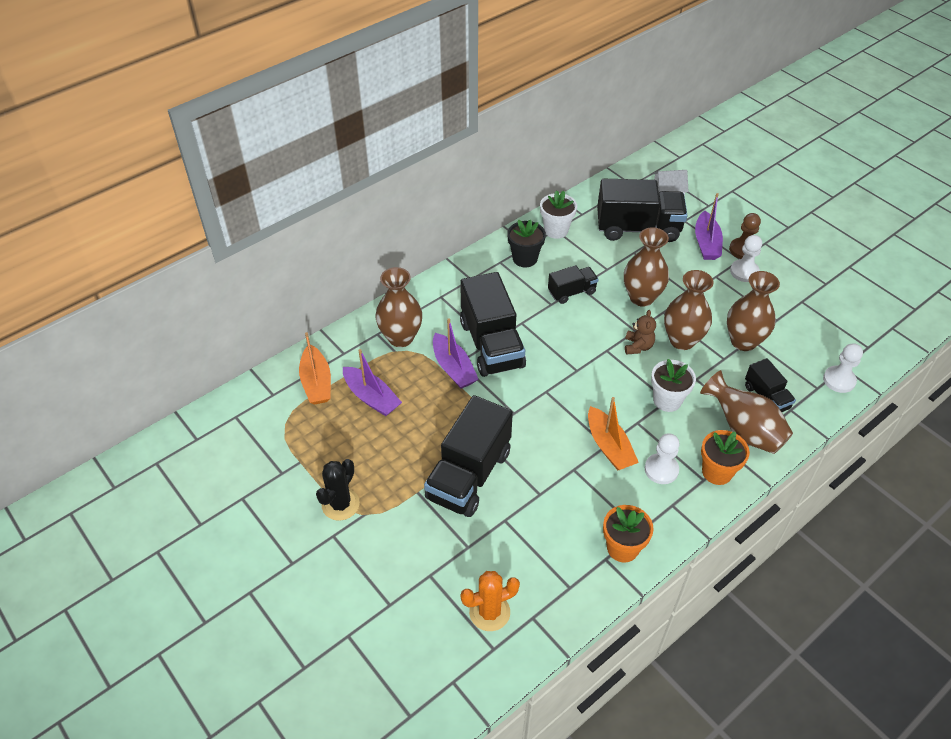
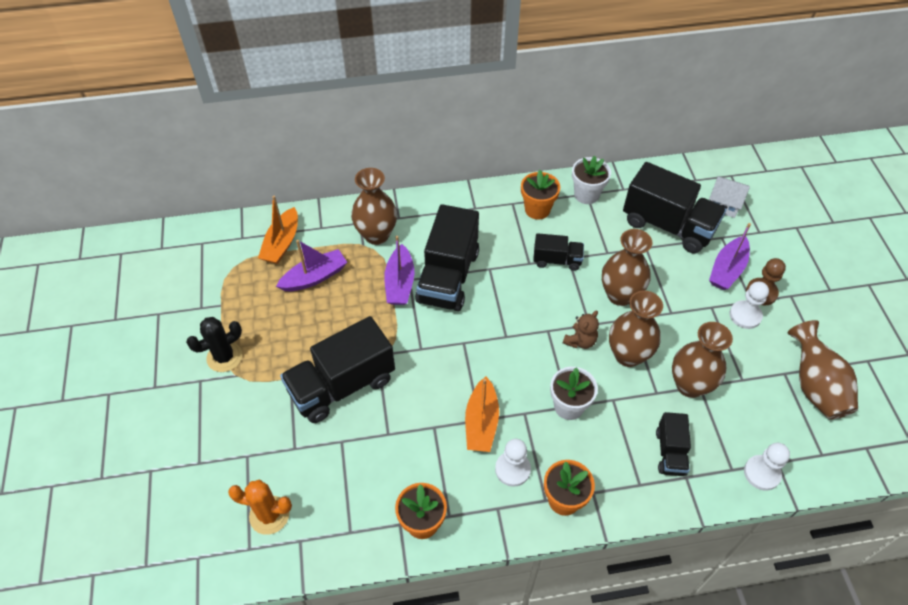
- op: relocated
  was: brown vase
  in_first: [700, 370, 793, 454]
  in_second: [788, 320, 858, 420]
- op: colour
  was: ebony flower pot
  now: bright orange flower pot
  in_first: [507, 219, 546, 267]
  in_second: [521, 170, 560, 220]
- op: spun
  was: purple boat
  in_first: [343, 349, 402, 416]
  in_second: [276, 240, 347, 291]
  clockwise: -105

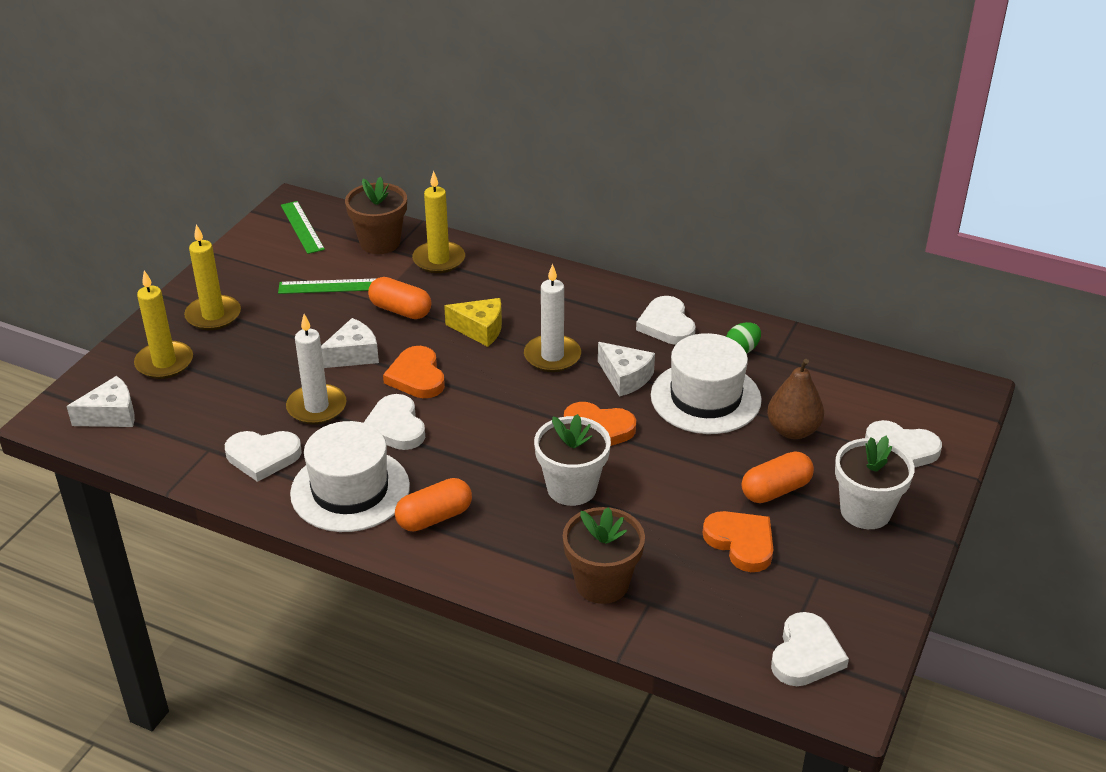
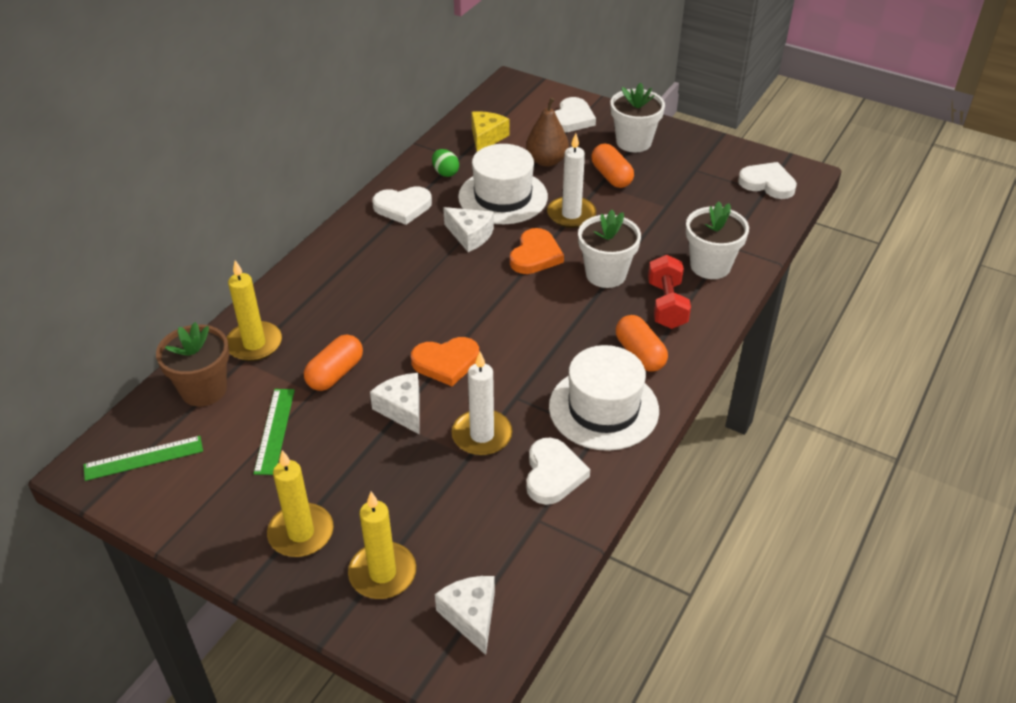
- op: missing
  was: pure white heart shape
  in_first: [364, 394, 425, 450]
- op: missing
  was: bright orange heart shape
  in_first: [703, 511, 773, 572]
- op: appeared
  now: red dumbbell
  in_second: [648, 255, 691, 329]
- op: relocated
  was: bright yellow cheese
  in_first: [444, 298, 502, 347]
  in_second: [471, 111, 509, 152]
- op: relocated
  was: pure white pillar candle
  in_first: [524, 264, 581, 372]
  in_second: [547, 133, 596, 228]
- op: colour
  was: brown flower pot
  now: pure white flower pot
  in_first: [563, 507, 645, 604]
  in_second: [686, 201, 749, 279]
- op: spun
  was: pure white cheese
  in_first: [598, 342, 655, 397]
  in_second: [443, 207, 494, 252]
  clockwise: 75

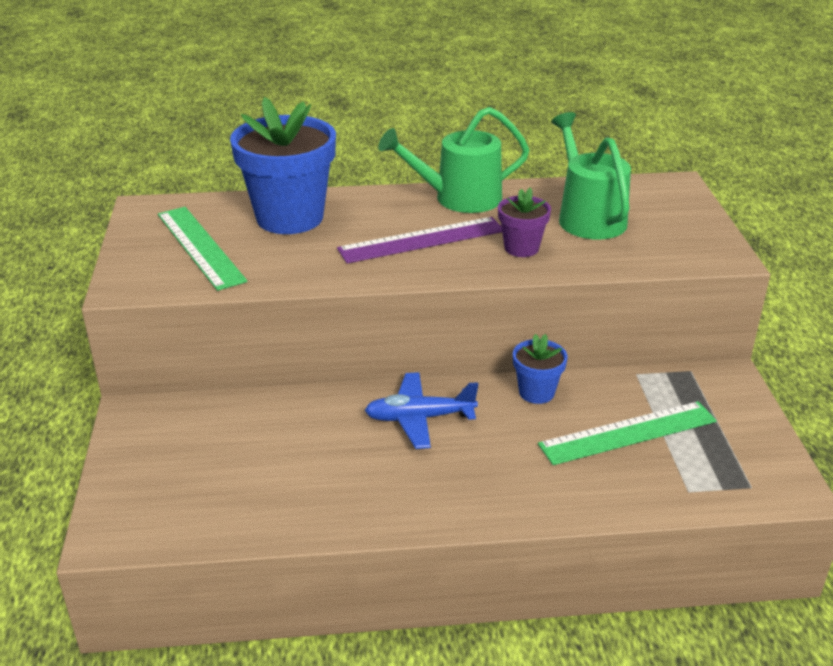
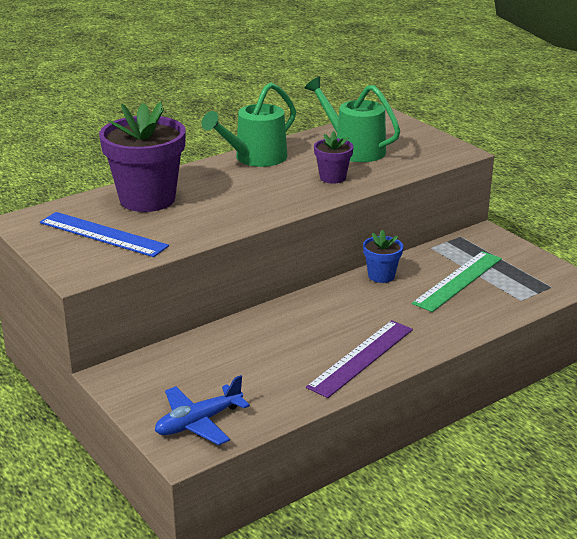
- op: relocated
  was: purple ruler
  in_first: [337, 217, 502, 264]
  in_second: [306, 320, 413, 398]
- op: relocated
  was: cobalt toy plane
  in_first: [364, 372, 478, 449]
  in_second: [155, 375, 250, 445]
- op: colour
  was: green ruler
  now: cobalt ruler
  in_first: [158, 207, 247, 291]
  in_second: [40, 212, 169, 257]
- op: colour
  was: cobalt flower pot
  now: purple flower pot
  in_first: [230, 97, 336, 234]
  in_second: [99, 102, 186, 212]

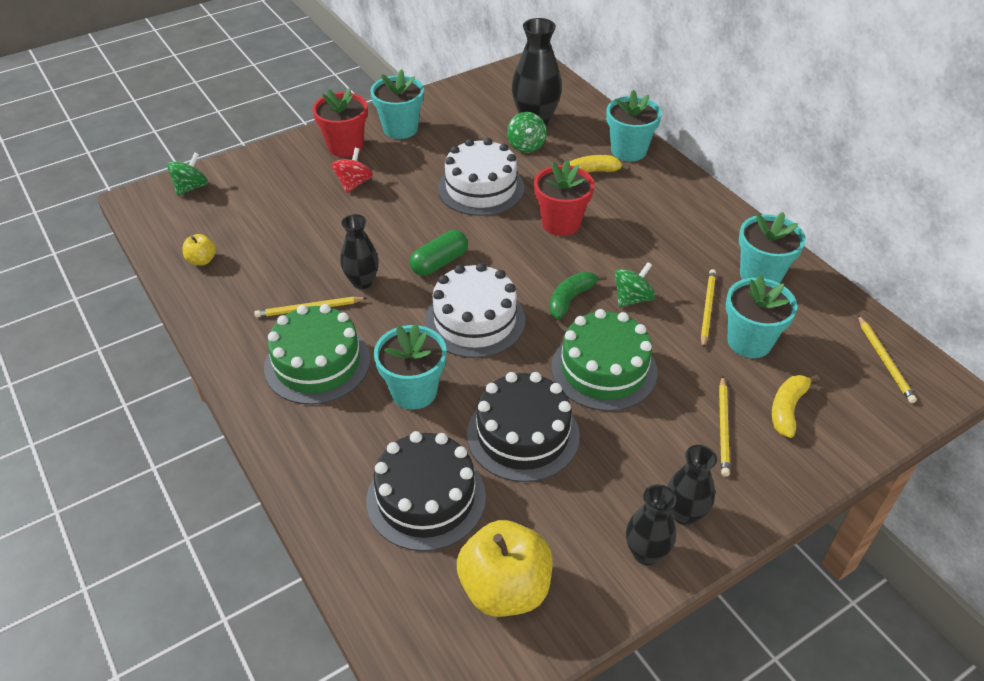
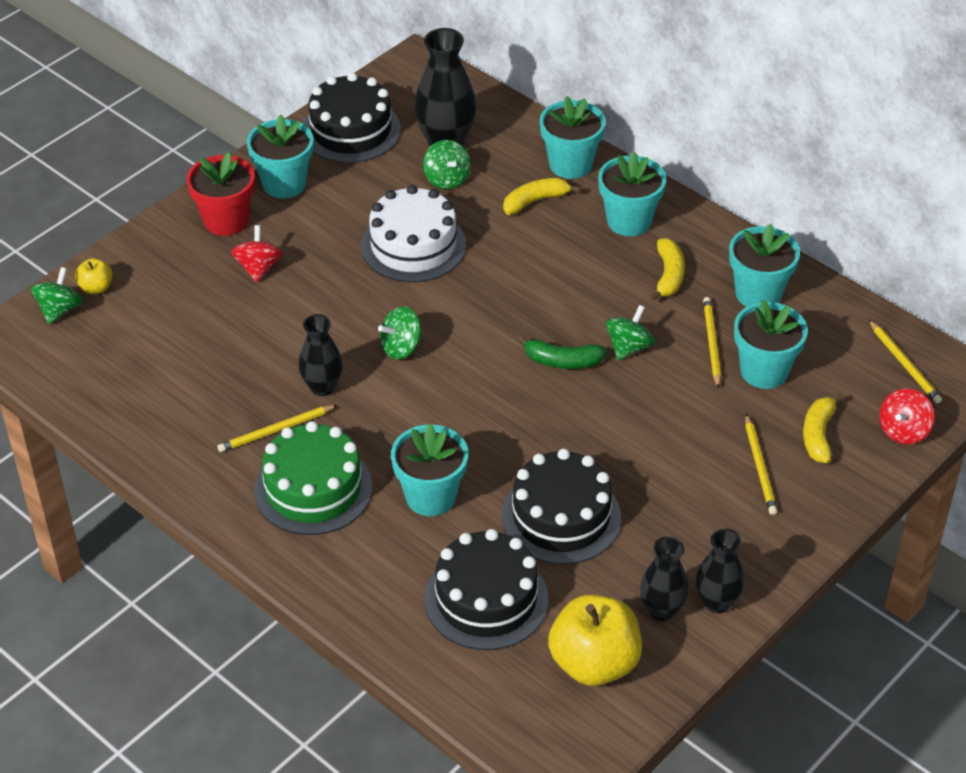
- op: missing
  was: pure white layer cake
  in_first: [425, 263, 525, 358]
- op: missing
  was: red flower pot
  in_first: [534, 160, 594, 236]
- op: missing
  was: green layer cake
  in_first: [551, 309, 657, 411]
- op: appeared
  now: ebony layer cake
  in_second: [303, 73, 401, 163]
- op: appeared
  now: teal flower pot
  in_second: [598, 151, 666, 236]
- op: appeared
  now: bright yellow banana
  in_second: [650, 238, 685, 301]
- op: appeared
  now: red whirligig
  in_second: [880, 388, 935, 444]
- op: relocated
  was: bright yellow apple
  in_first: [183, 234, 216, 266]
  in_second: [75, 258, 113, 294]
- op: relocated
  was: ebony vase
  in_first: [667, 445, 717, 525]
  in_second: [640, 537, 689, 621]
- op: exchanged
  was: green pill
  now: green whirligig
  in_first: [409, 230, 468, 276]
  in_second: [378, 306, 422, 359]
- op: spun
  was: green banana
  in_first: [549, 272, 607, 320]
  in_second: [517, 335, 607, 369]
  clockwise: -105

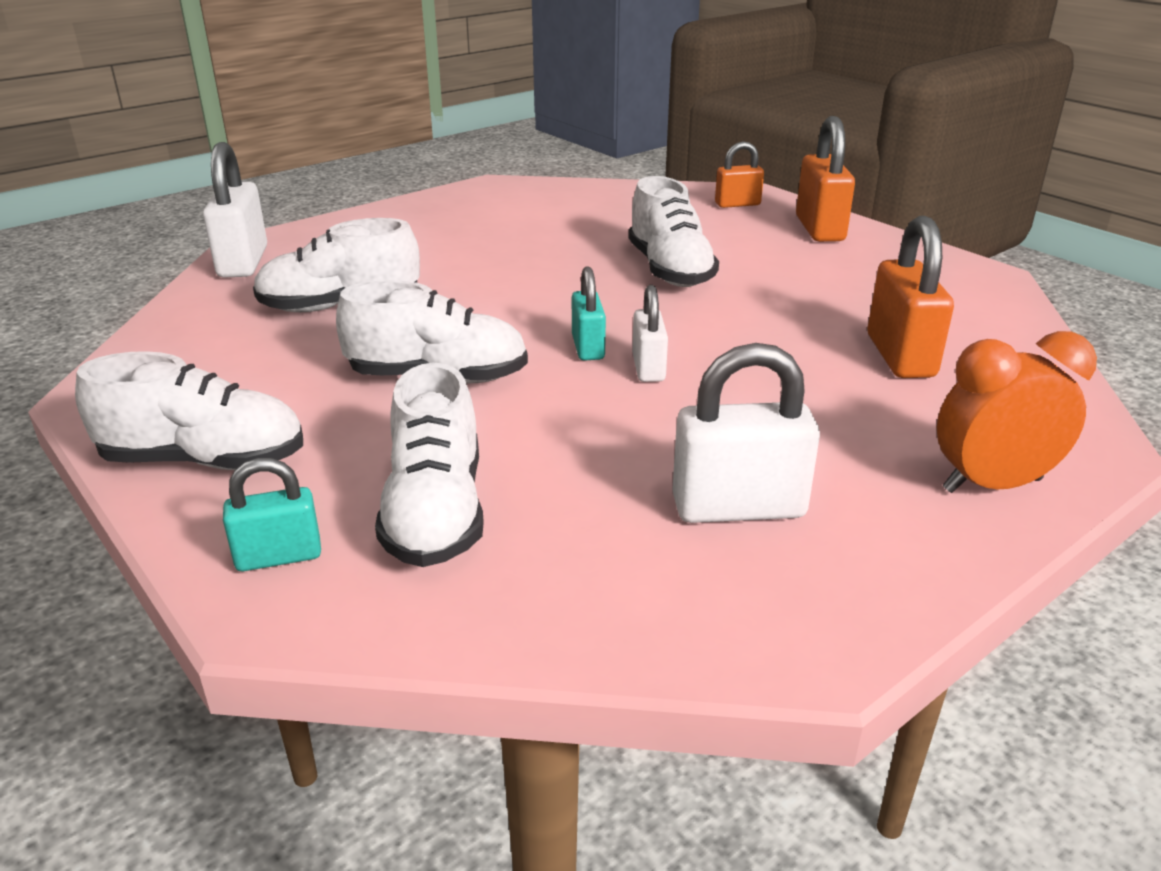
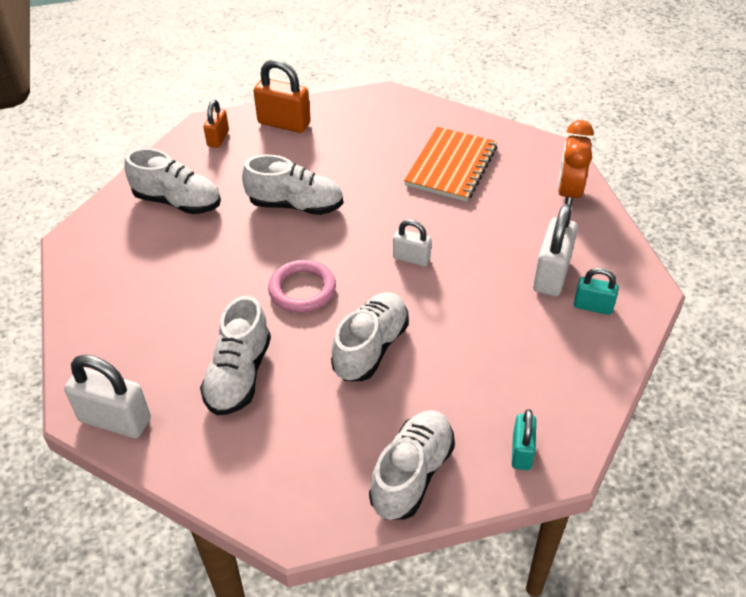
- op: appeared
  now: rosy hoop
  in_second: [268, 260, 336, 312]
- op: relocated
  was: pure white sneaker
  in_first: [375, 363, 484, 567]
  in_second: [124, 148, 221, 214]
- op: relocated
  was: teal padlock
  in_first: [572, 266, 606, 361]
  in_second: [574, 268, 619, 315]
- op: exchanged
  was: bright orange padlock
  now: bright orange notepad
  in_first: [868, 216, 954, 378]
  in_second: [404, 127, 497, 202]

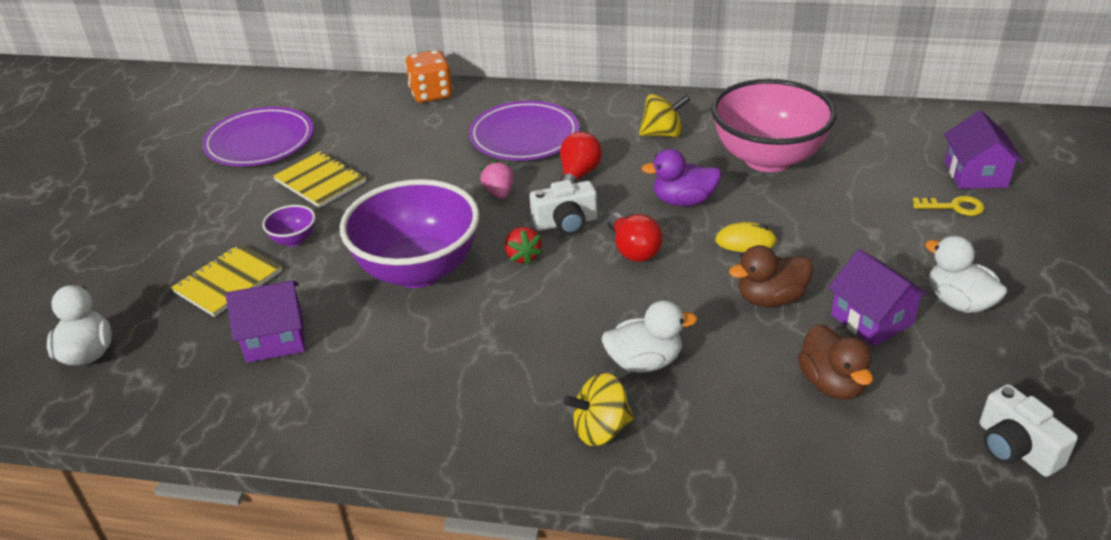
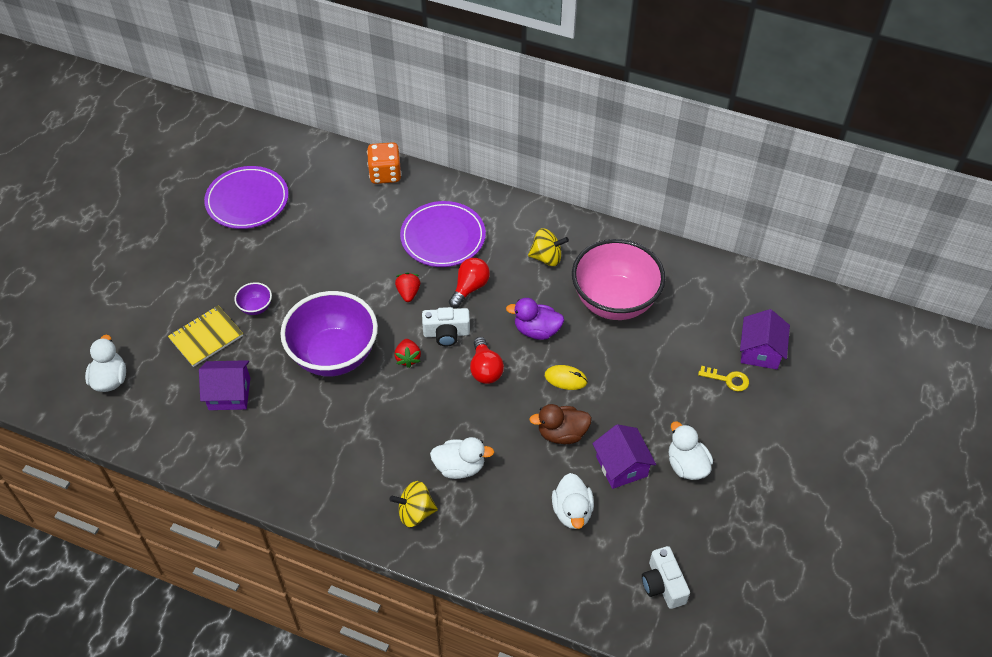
- op: missing
  was: bright yellow notepad
  in_first: [273, 151, 366, 208]
- op: colour
  was: rosy toy strawberry
  now: red toy strawberry
  in_first: [480, 160, 514, 199]
  in_second: [395, 273, 420, 302]
- op: colour
  was: brown duck
  now: pure white duck
  in_first: [798, 324, 873, 400]
  in_second: [552, 473, 594, 529]

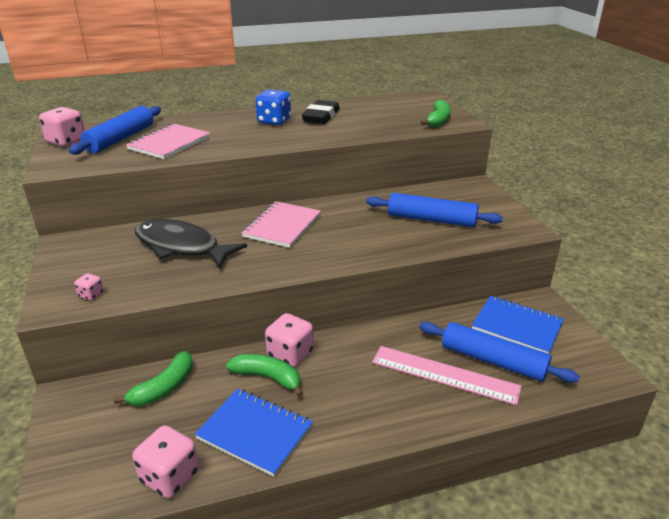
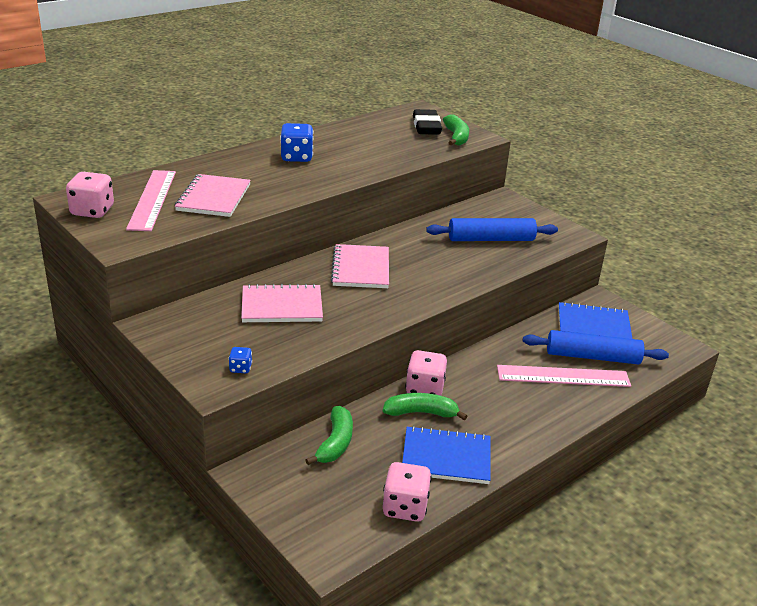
- op: relocated
  was: ebony pencil eraser
  in_first: [302, 100, 340, 124]
  in_second: [413, 109, 442, 135]
- op: exchanged
  was: cobalt dough roller
  now: rosy ruler
  in_first: [69, 106, 161, 155]
  in_second: [126, 170, 176, 231]
- op: exchanged
  was: ebony fish figure
  now: rosy notepad
  in_first: [135, 219, 247, 269]
  in_second: [241, 284, 323, 322]
- op: colour
  was: rosy die
  now: cobalt die
  in_first: [74, 273, 104, 301]
  in_second: [229, 347, 252, 373]

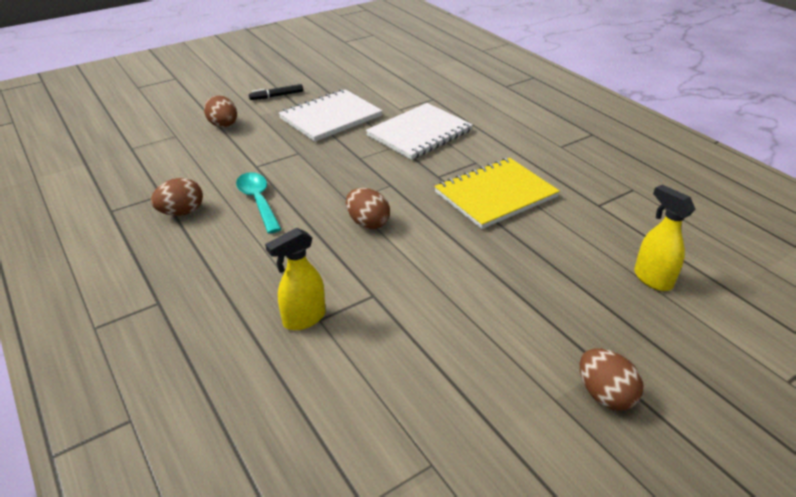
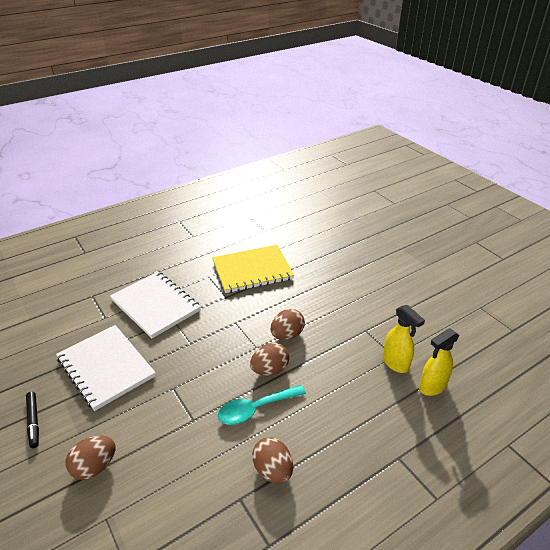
- op: relocated
  was: brown egg
  in_first: [580, 348, 643, 411]
  in_second: [250, 343, 289, 376]
- op: relocated
  was: bright yellow sprayer
  in_first: [634, 185, 696, 291]
  in_second: [419, 328, 460, 396]
- op: spun
  was: bright yellow notepad
  in_first: [434, 158, 560, 229]
  in_second: [212, 245, 294, 293]
  clockwise: -75

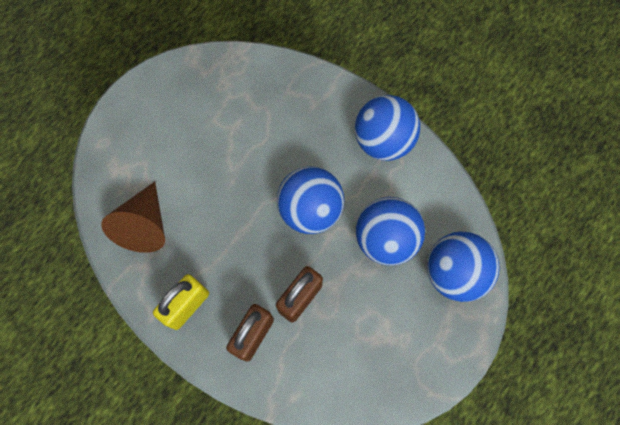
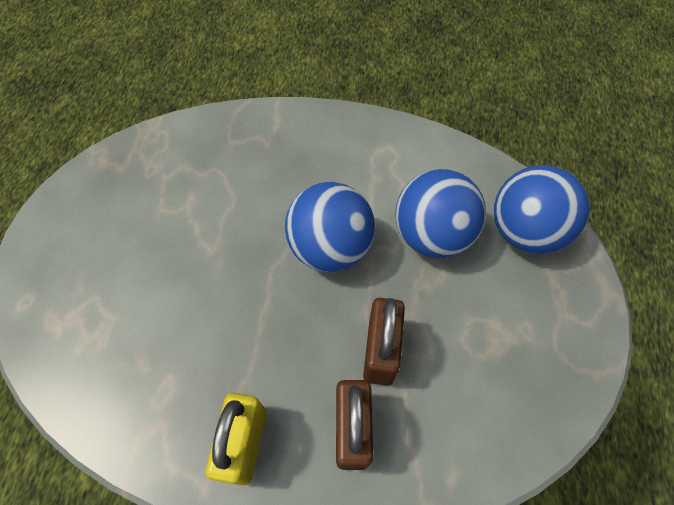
- op: missing
  was: brown cone shape
  in_first: [101, 182, 165, 253]
- op: missing
  was: cobalt sphere
  in_first: [355, 95, 420, 161]

